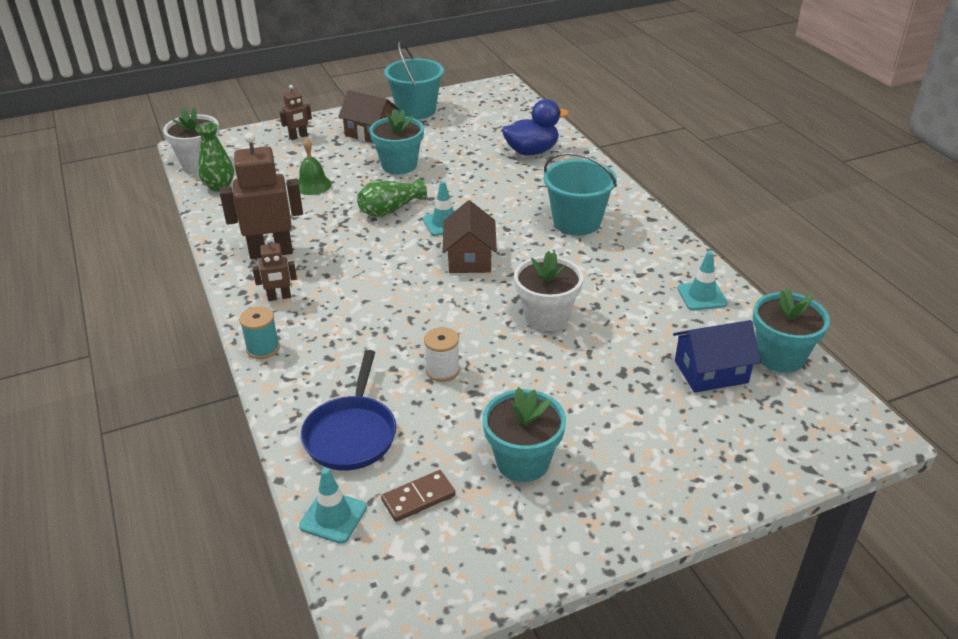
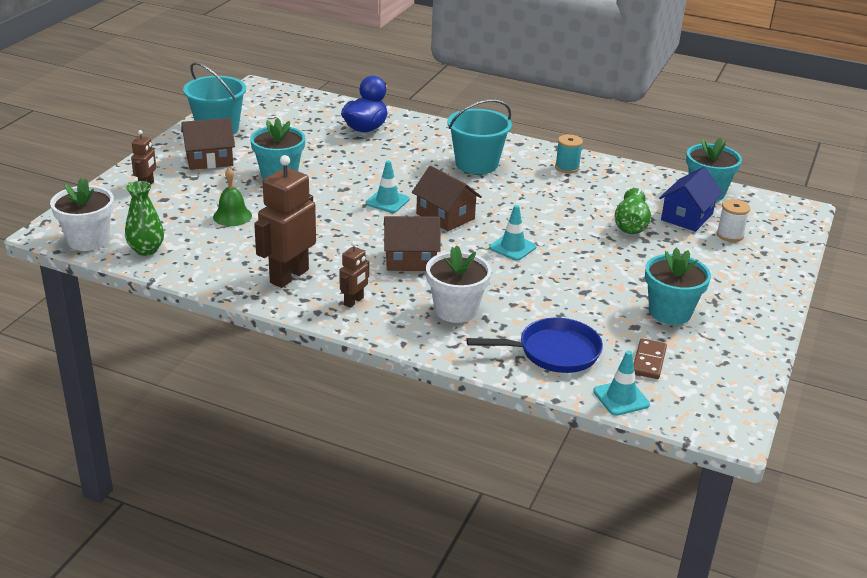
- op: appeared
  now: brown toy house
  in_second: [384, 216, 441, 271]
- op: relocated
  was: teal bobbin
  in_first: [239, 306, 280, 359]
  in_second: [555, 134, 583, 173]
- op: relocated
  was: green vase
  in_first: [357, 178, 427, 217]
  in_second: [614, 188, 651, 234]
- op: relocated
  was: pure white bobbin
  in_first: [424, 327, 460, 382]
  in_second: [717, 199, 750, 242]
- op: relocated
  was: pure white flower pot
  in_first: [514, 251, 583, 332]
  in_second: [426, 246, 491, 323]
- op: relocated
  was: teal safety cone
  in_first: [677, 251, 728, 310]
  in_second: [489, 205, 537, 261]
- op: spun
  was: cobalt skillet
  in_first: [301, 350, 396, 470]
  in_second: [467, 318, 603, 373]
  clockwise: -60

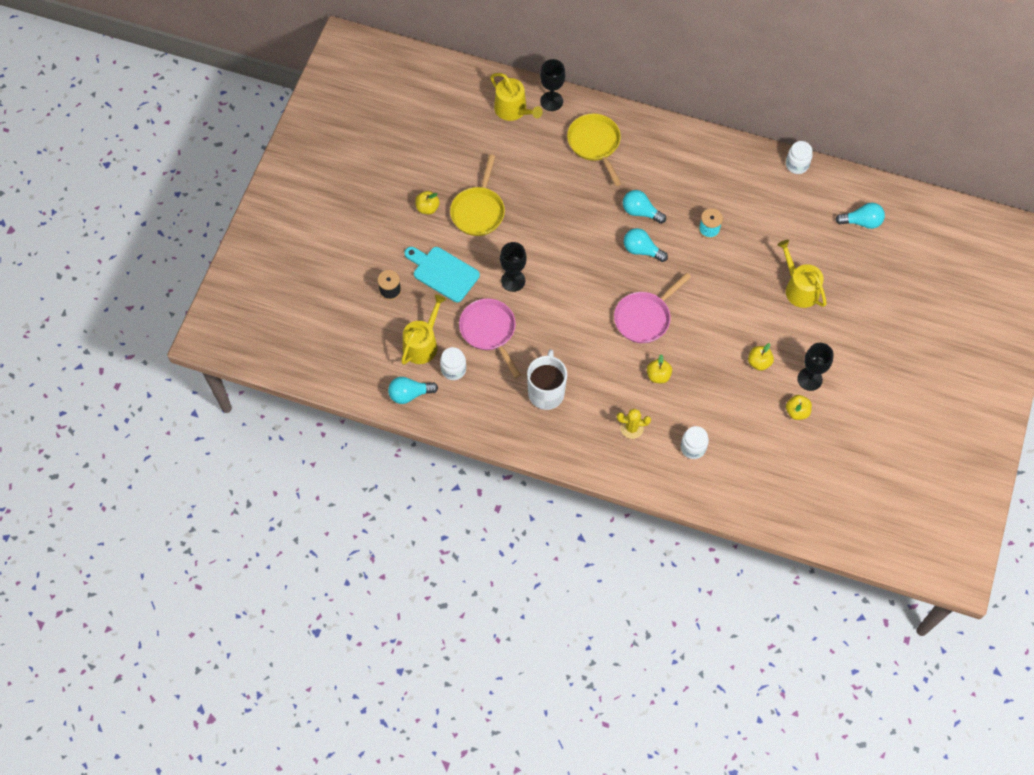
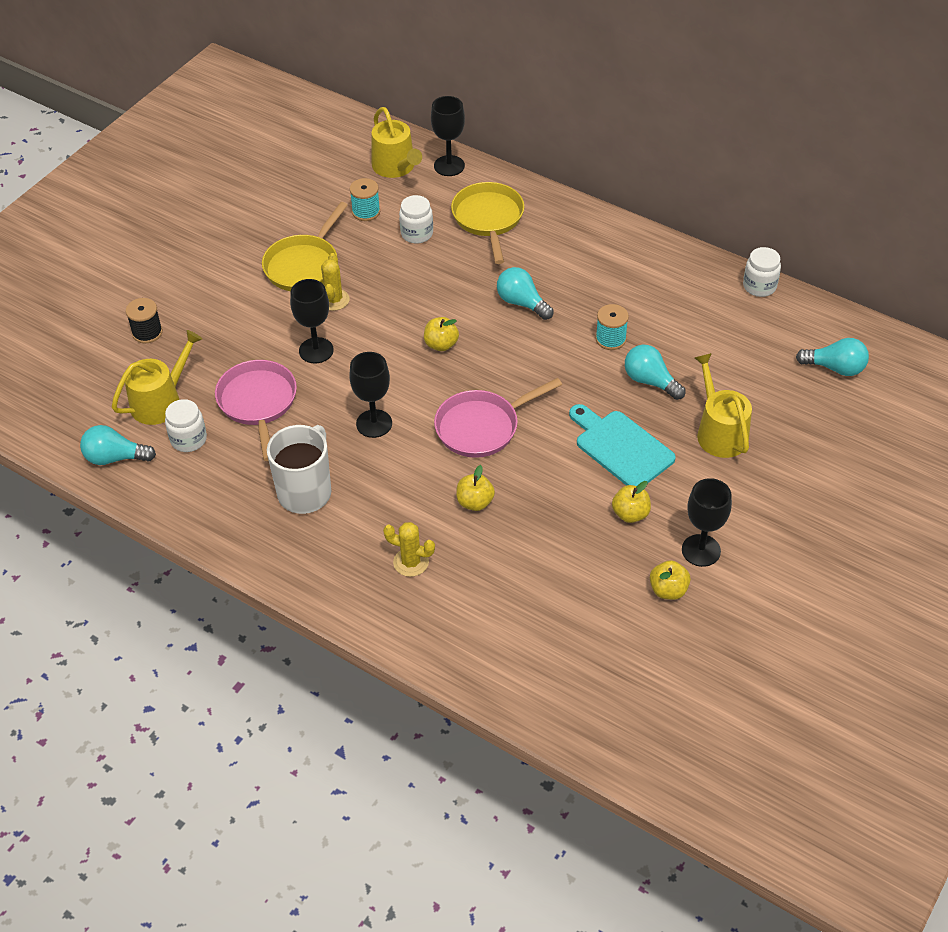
- op: appeared
  now: bright yellow saguaro cactus
  in_second: [321, 253, 350, 311]
- op: appeared
  now: ebony goblet
  in_second: [349, 352, 392, 438]
- op: appeared
  now: teal bobbin
  in_second: [350, 178, 380, 221]
- op: relocated
  was: teal cutting board
  in_first: [405, 247, 480, 302]
  in_second: [569, 404, 676, 486]
- op: relocated
  was: bright yellow apple
  in_first: [415, 191, 440, 215]
  in_second: [424, 317, 459, 351]
- op: relocated
  was: teal lightbulb
  in_first: [624, 228, 668, 262]
  in_second: [625, 345, 686, 400]
- op: relocated
  was: pure white preserve jar
  in_first: [681, 426, 709, 459]
  in_second: [399, 195, 433, 244]

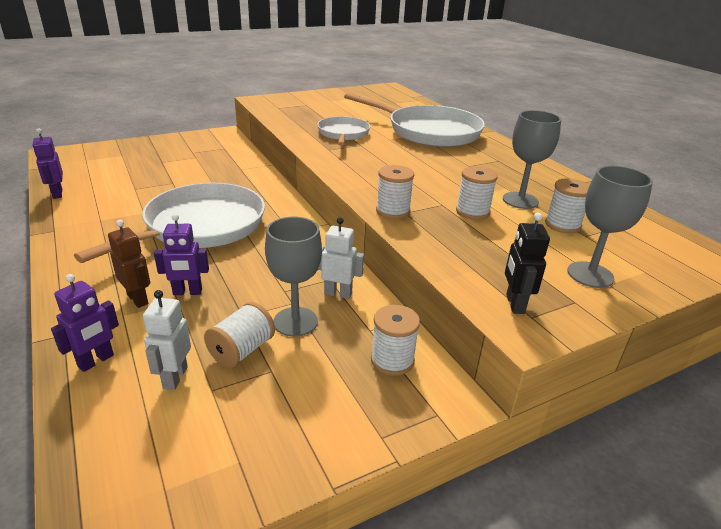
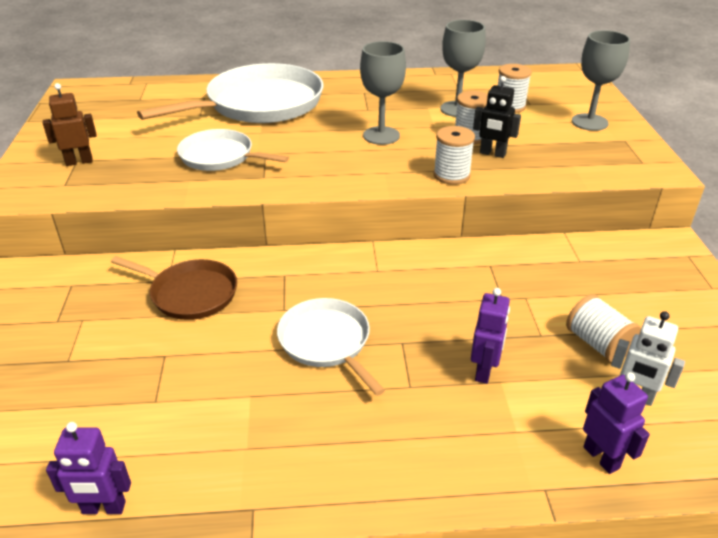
- op: missing
  was: pure white toy robot
  in_first: [318, 217, 364, 299]
- op: missing
  was: pure white bobbin
  in_first: [371, 305, 420, 376]
- op: appeared
  now: brown skillet
  in_second: [111, 256, 237, 320]
- op: relocated
  was: brown toy robot
  in_first: [108, 220, 150, 308]
  in_second: [43, 83, 97, 166]
- op: relocated
  was: grey goblet
  in_first: [265, 217, 322, 337]
  in_second: [360, 41, 406, 145]
- op: relocated
  was: ebony toy robot
  in_first: [505, 213, 550, 314]
  in_second: [473, 76, 521, 158]
- op: size
  was: pure white skillet
  in_first: [74, 183, 265, 263]
  in_second: [277, 298, 385, 396]
  ratio: 0.56

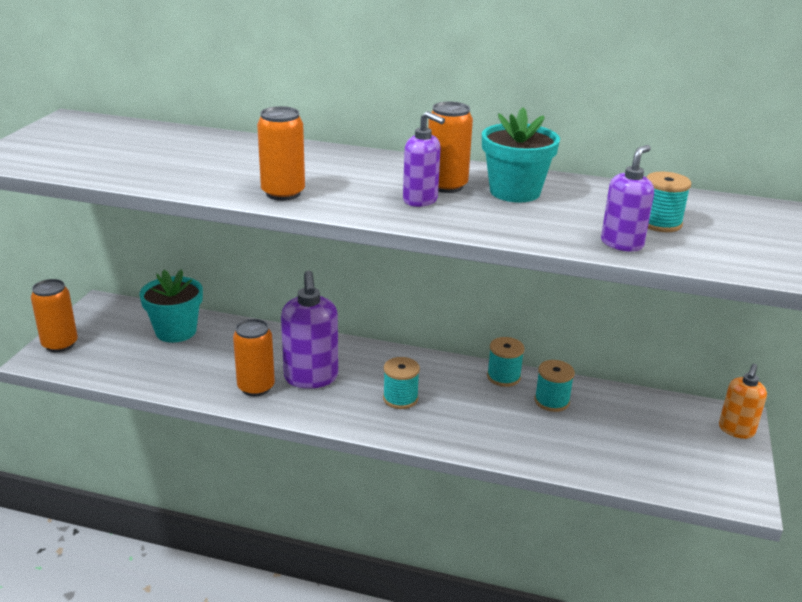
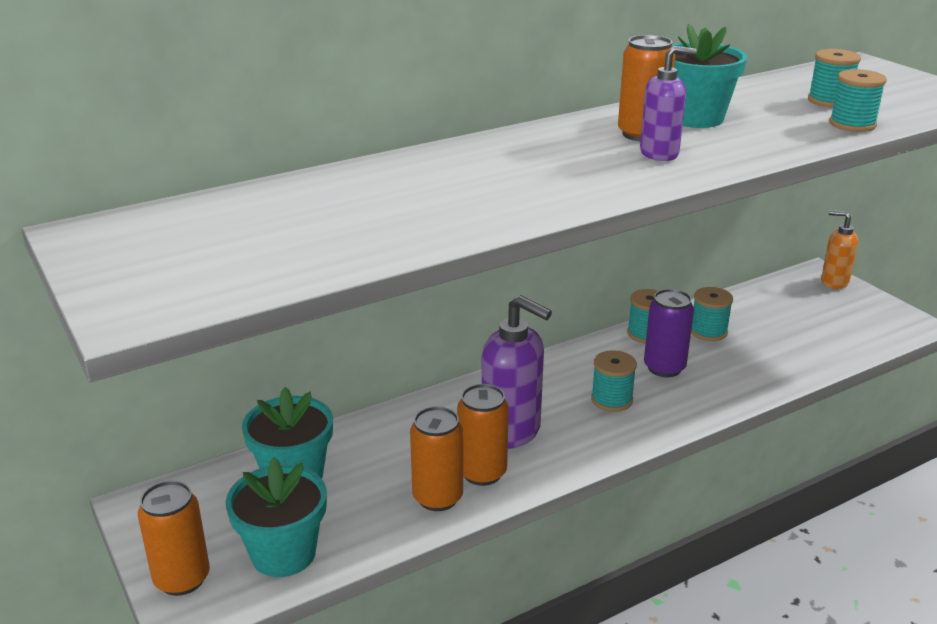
- op: appeared
  now: teal flower pot
  in_second: [226, 457, 327, 577]
- op: appeared
  now: purple soda can
  in_second: [644, 289, 694, 377]
- op: relocated
  was: bright orange soda can
  in_first: [257, 106, 305, 201]
  in_second: [410, 406, 463, 511]
- op: exchanged
  was: purple pump bottle
  now: teal bobbin
  in_first: [601, 145, 654, 252]
  in_second: [829, 69, 887, 132]
- op: spun
  was: bright orange pump bottle
  in_first: [719, 364, 767, 439]
  in_second: [821, 210, 858, 289]
  clockwise: 135

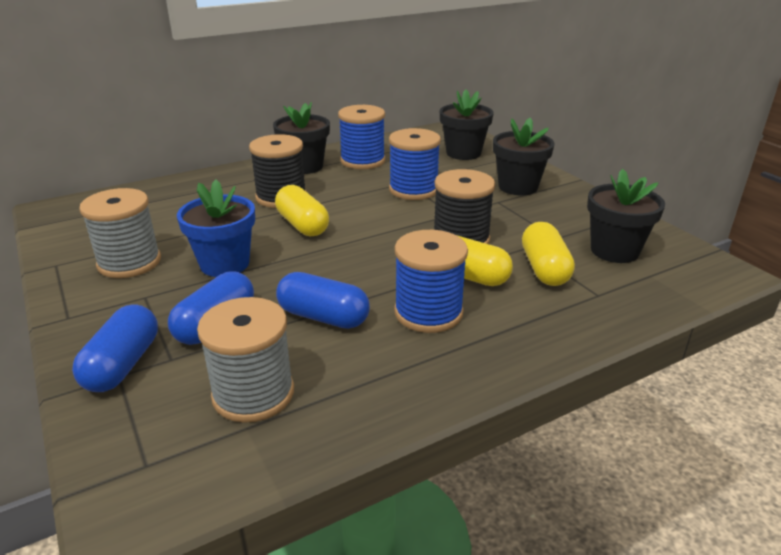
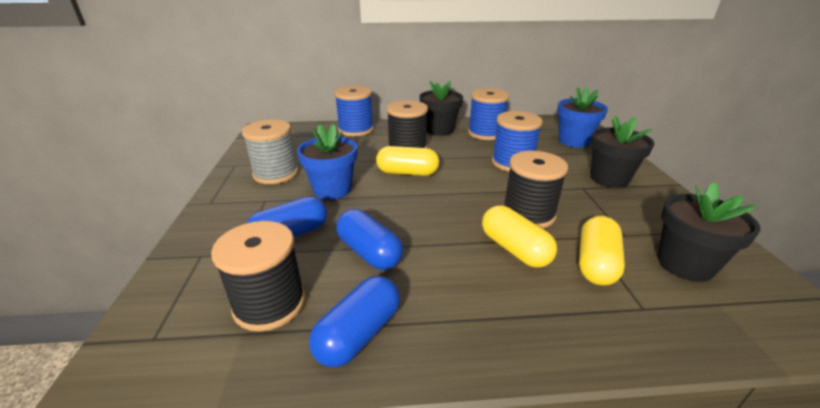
- op: relocated
  was: cobalt pill
  in_first: [72, 304, 158, 392]
  in_second: [309, 276, 400, 367]
- op: relocated
  was: cobalt bobbin
  in_first: [394, 230, 468, 333]
  in_second: [334, 86, 374, 137]
- op: colour
  was: grey bobbin
  now: ebony bobbin
  in_first: [197, 297, 294, 423]
  in_second: [211, 221, 305, 332]
- op: colour
  was: ebony flower pot
  now: cobalt flower pot
  in_first: [440, 90, 494, 160]
  in_second: [557, 87, 608, 148]
- op: spun
  was: bright yellow pill
  in_first: [275, 185, 329, 236]
  in_second: [376, 146, 439, 176]
  clockwise: -75

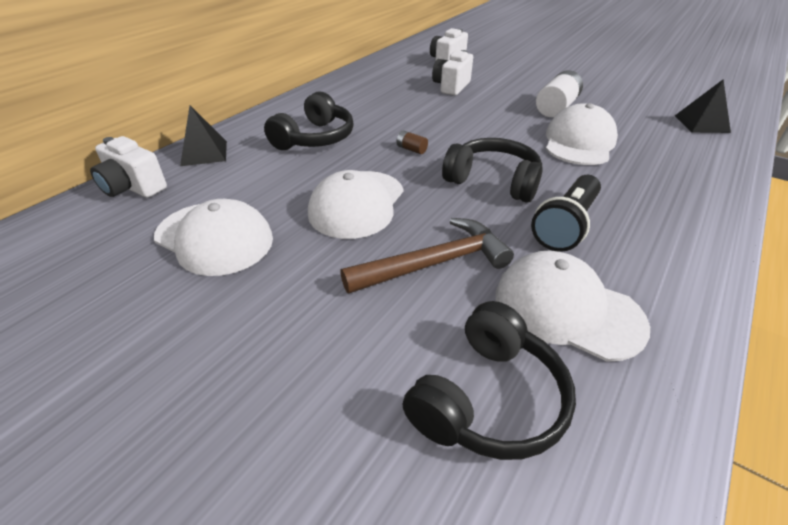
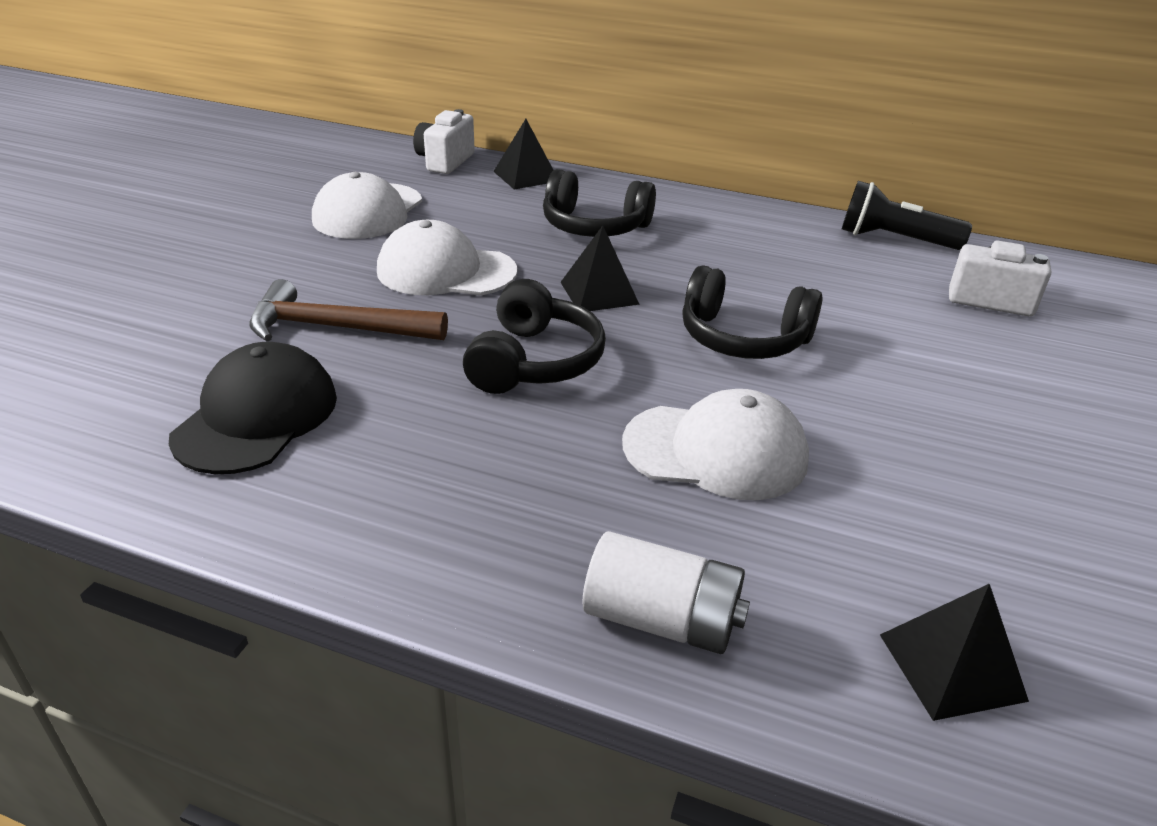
- op: missing
  was: pure white compact camera
  in_first: [432, 50, 473, 96]
- op: relocated
  was: ebony over-ear headphones
  in_first: [402, 301, 576, 460]
  in_second: [682, 265, 823, 359]
- op: relocated
  was: ebony pocket torch
  in_first: [531, 175, 601, 252]
  in_second: [842, 181, 972, 250]
- op: relocated
  was: pure white battery
  in_first: [536, 70, 583, 117]
  in_second: [583, 531, 750, 654]
- op: exchanged
  was: brown battery
  now: ebony pyramid
  in_first: [396, 130, 428, 154]
  in_second: [561, 225, 640, 311]
- op: colour
  was: pure white baseball cap
  now: ebony baseball cap
  in_first: [496, 251, 650, 362]
  in_second: [169, 342, 337, 474]
- op: spun
  was: brown claw hammer
  in_first: [340, 218, 514, 294]
  in_second: [249, 279, 448, 341]
  clockwise: 135

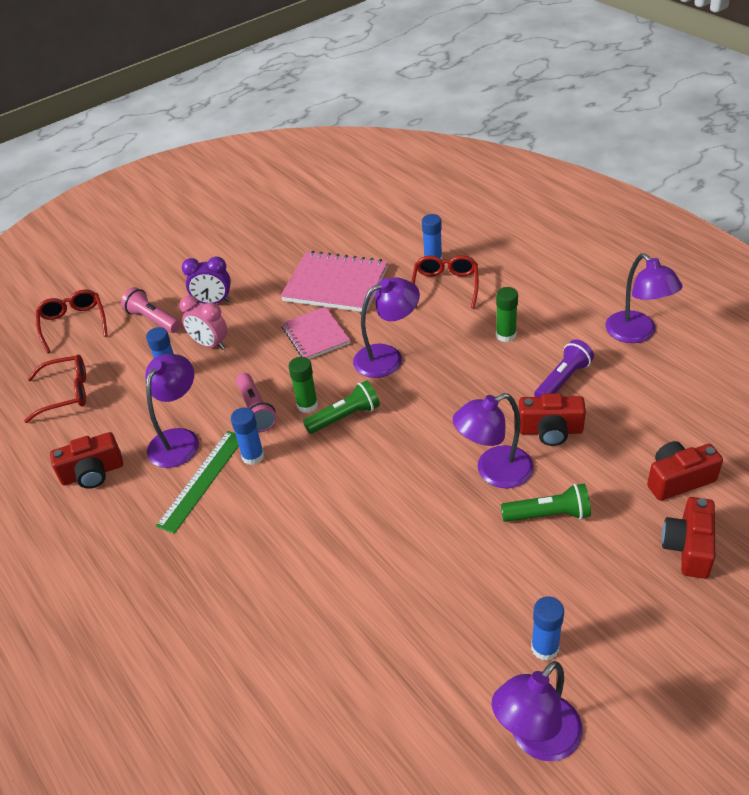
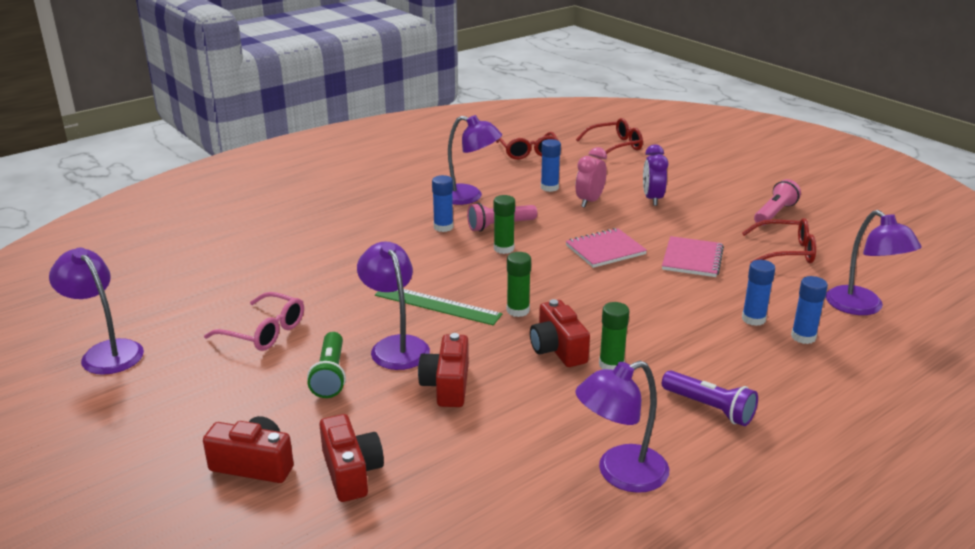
- op: missing
  was: green pocket torch
  in_first: [303, 380, 380, 434]
- op: appeared
  now: rosy glasses
  in_second: [204, 292, 304, 351]
- op: appeared
  now: green glue
  in_second: [507, 252, 531, 317]
- op: relocated
  was: red compact camera
  in_first: [50, 432, 123, 489]
  in_second: [530, 299, 590, 367]
- op: relocated
  was: rosy pocket torch
  in_first: [121, 287, 181, 333]
  in_second: [754, 179, 801, 225]
- op: relocated
  was: green ruler
  in_first: [156, 431, 239, 534]
  in_second: [375, 289, 502, 325]
- op: relocated
  was: purple lamp
  in_first: [353, 277, 420, 378]
  in_second: [826, 210, 922, 315]
- op: relocated
  was: red glasses
  in_first: [411, 255, 479, 309]
  in_second: [742, 218, 816, 264]
- op: relocated
  was: cobalt glue
  in_first: [531, 597, 564, 661]
  in_second: [791, 276, 828, 344]
- op: relocated
  was: purple pocket torch
  in_first: [534, 339, 594, 397]
  in_second: [662, 370, 758, 426]
- op: size
  was: rosy notepad
  in_first: [281, 251, 388, 312]
  in_second: [662, 236, 724, 277]
  ratio: 0.64

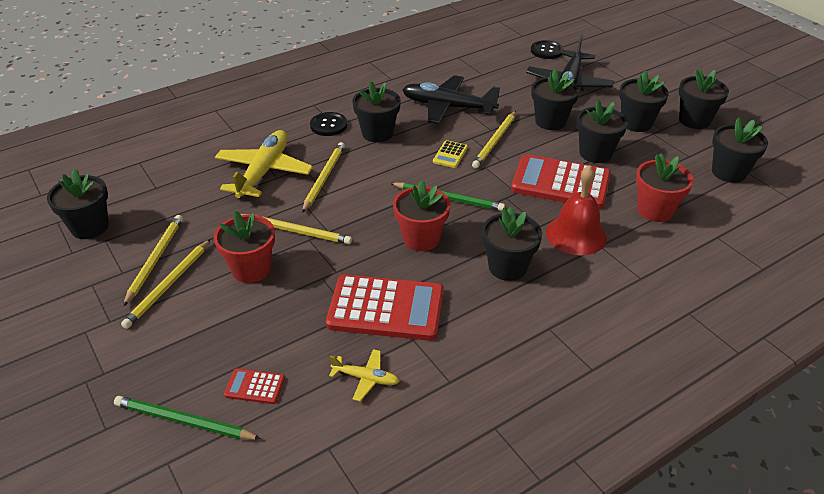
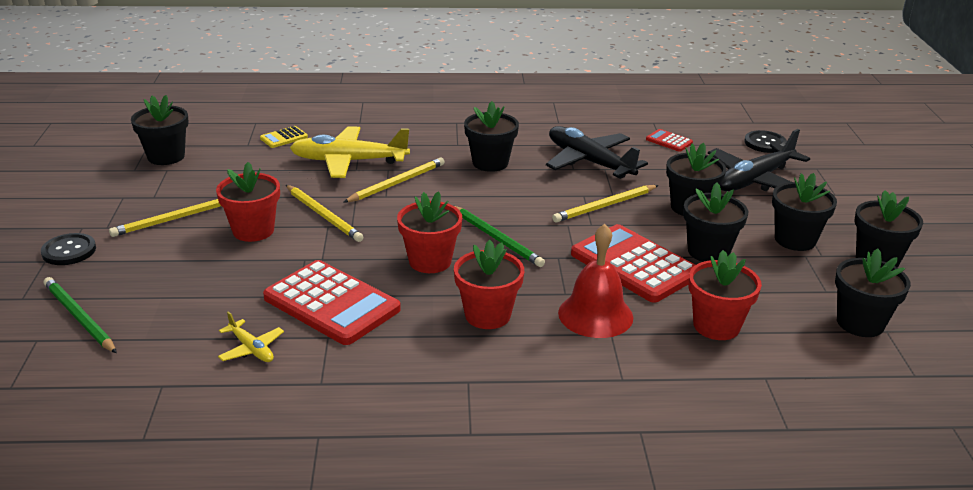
- op: missing
  was: bright yellow pencil
  in_first: [123, 215, 183, 307]
- op: relocated
  was: red adding machine
  in_first: [224, 368, 285, 404]
  in_second: [646, 129, 693, 152]
- op: relocated
  was: ebony sewing button
  in_first: [310, 112, 347, 136]
  in_second: [41, 233, 96, 265]
- op: relocated
  was: bright yellow adding machine
  in_first: [433, 140, 468, 168]
  in_second: [260, 126, 308, 148]
- op: colour
  was: ebony flower pot
  now: red flower pot
  in_first: [482, 207, 542, 281]
  in_second: [454, 240, 524, 329]
- op: spun
  was: bright yellow toy plane
  in_first: [215, 130, 313, 198]
  in_second: [290, 126, 410, 178]
  clockwise: -135

